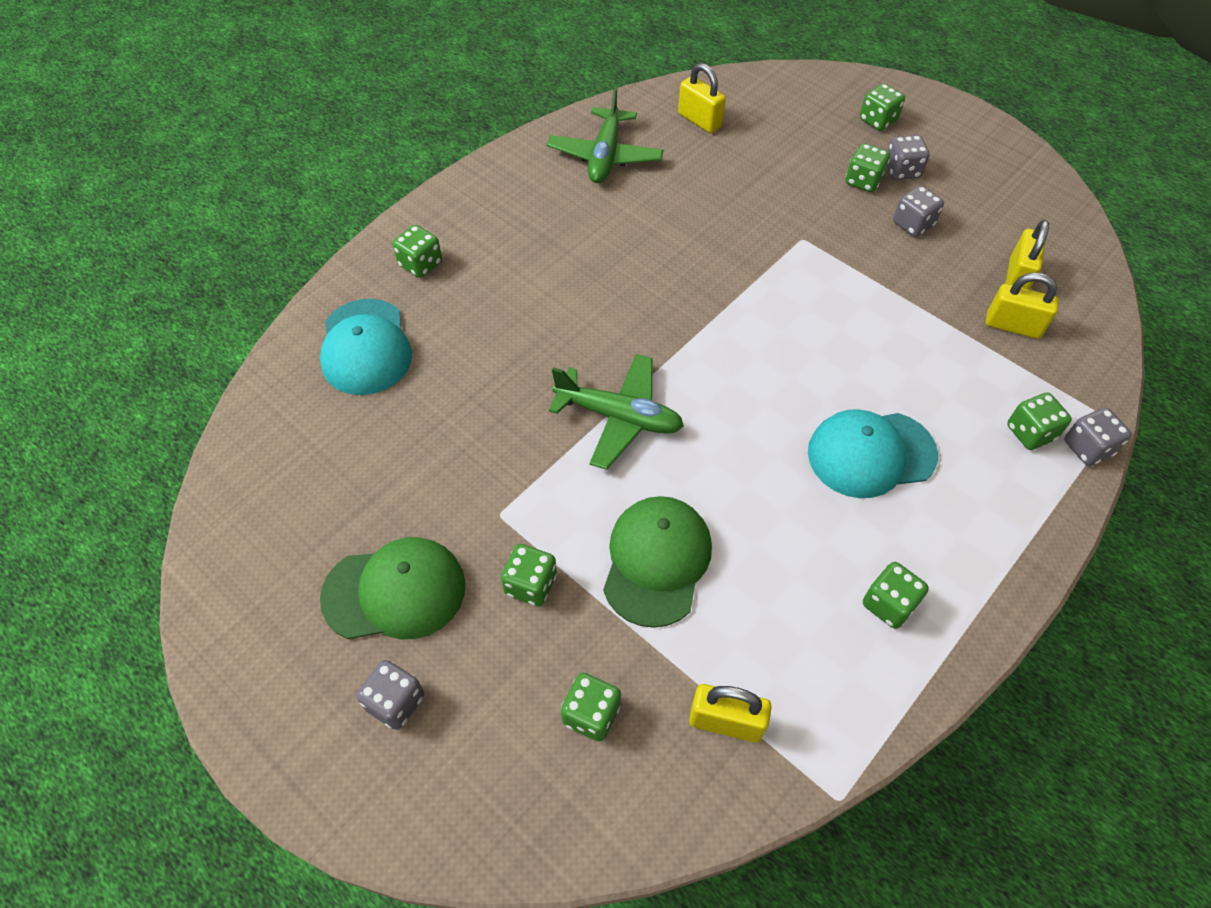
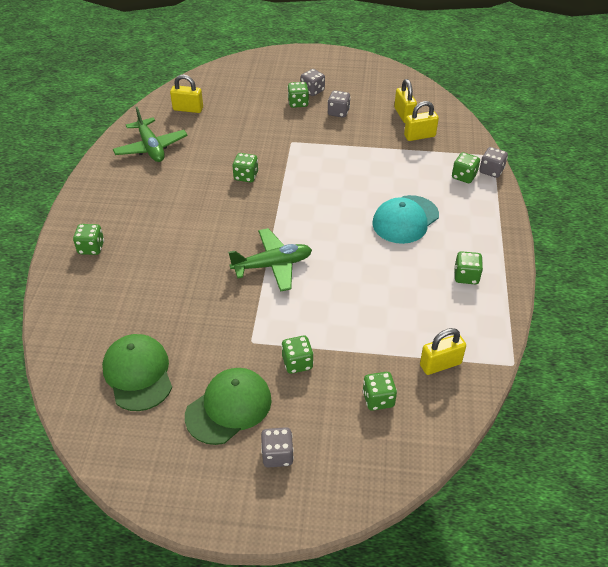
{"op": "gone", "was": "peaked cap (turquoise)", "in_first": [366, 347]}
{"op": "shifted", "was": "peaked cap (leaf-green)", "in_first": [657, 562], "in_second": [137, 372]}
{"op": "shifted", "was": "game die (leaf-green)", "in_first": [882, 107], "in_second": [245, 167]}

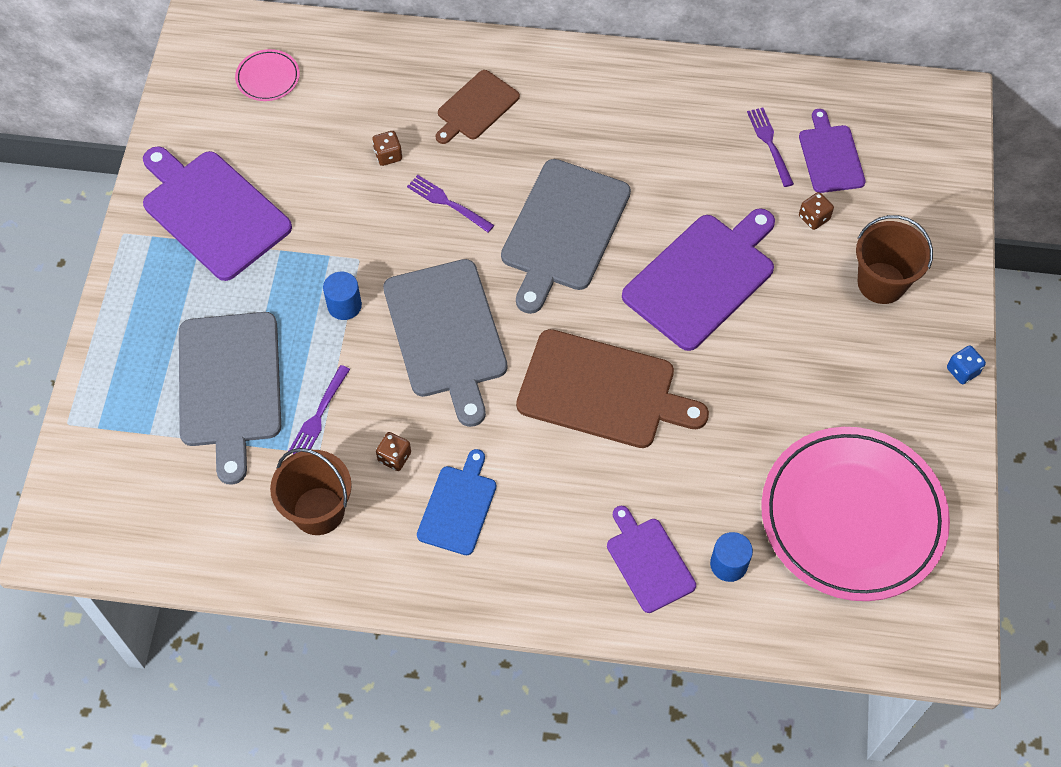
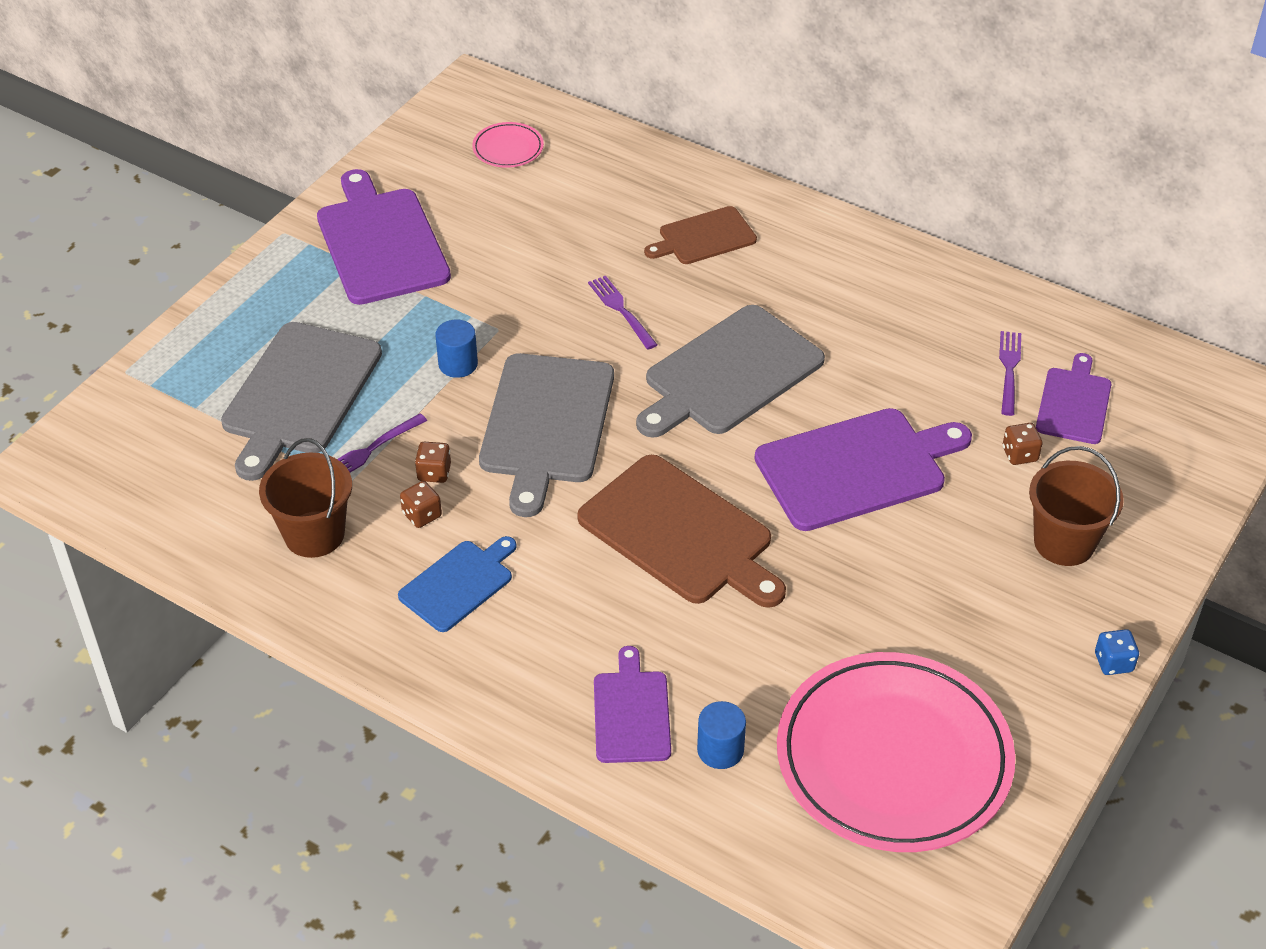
{"op": "shifted", "was": "game die (dark brown)", "in_first": [387, 148], "in_second": [433, 462]}

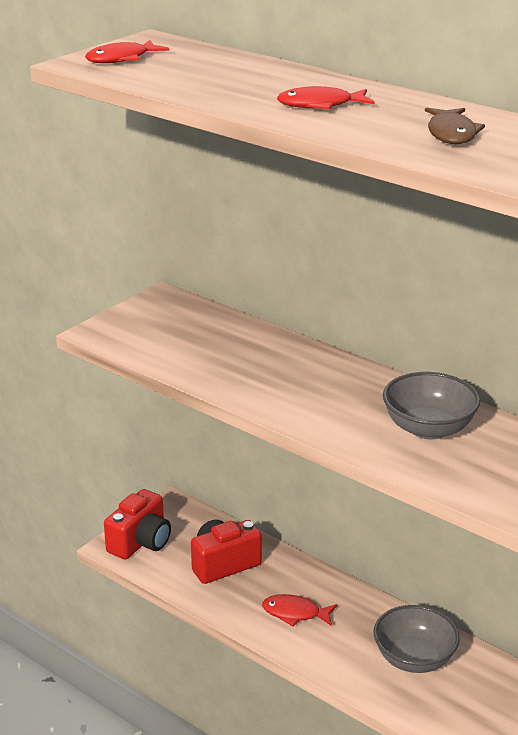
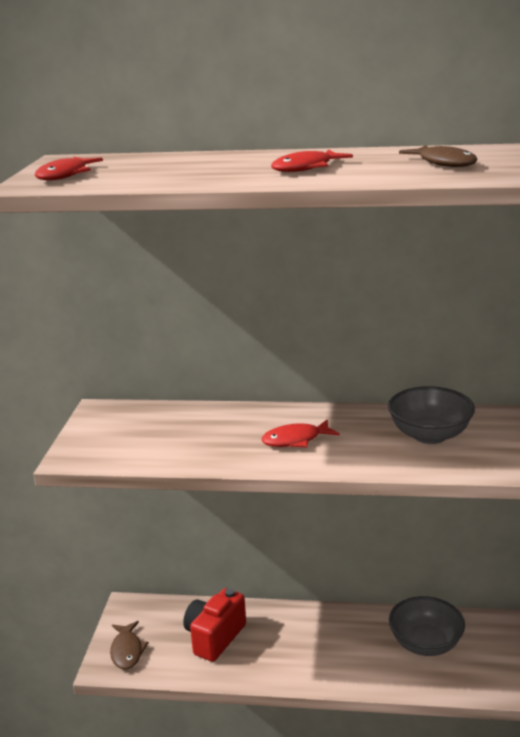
{"op": "swapped", "was": "photo camera (crimson)", "now": "toy fish (dark brown)", "in_first": [137, 524], "in_second": [129, 645]}
{"op": "shifted", "was": "toy fish (crimson)", "in_first": [299, 610], "in_second": [300, 433]}

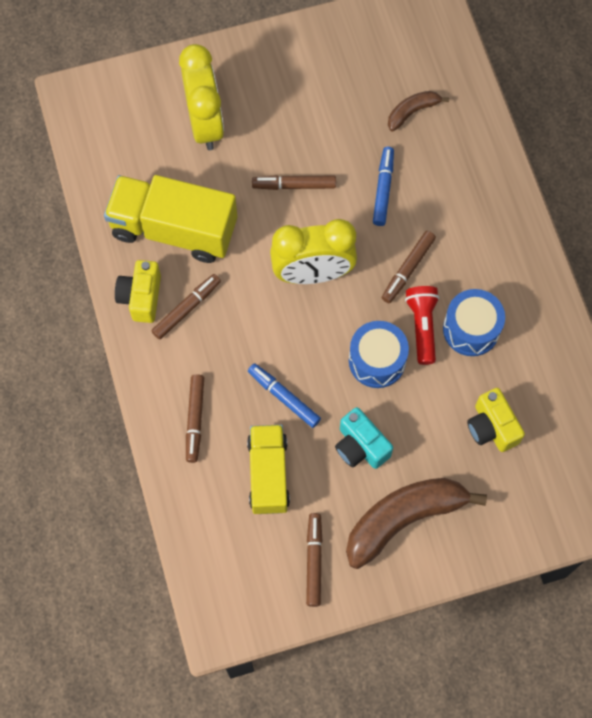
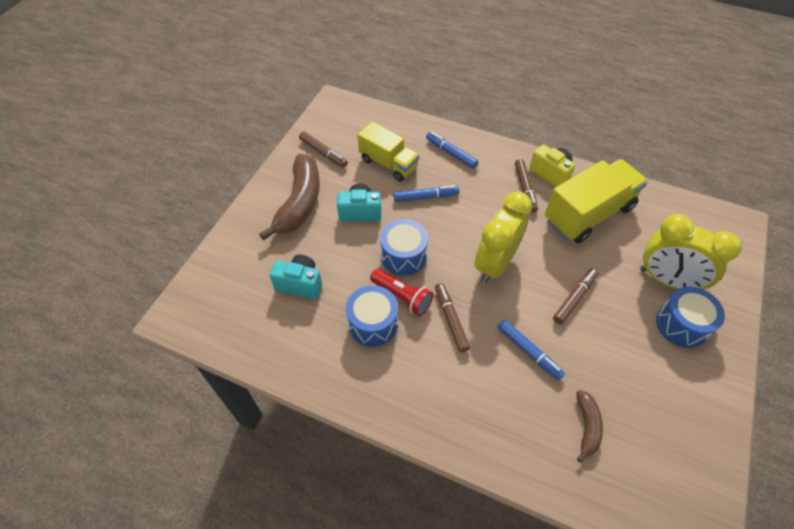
{"op": "repainted", "was": "marker pen (dark brown)", "now": "marker pen (cobalt)", "in_first": [195, 418], "in_second": [452, 150]}
{"op": "repainted", "was": "photo camera (bright yellow)", "now": "photo camera (turquoise)", "in_first": [496, 420], "in_second": [296, 276]}
{"op": "new", "now": "snare drum (cobalt)", "in_second": [690, 317]}

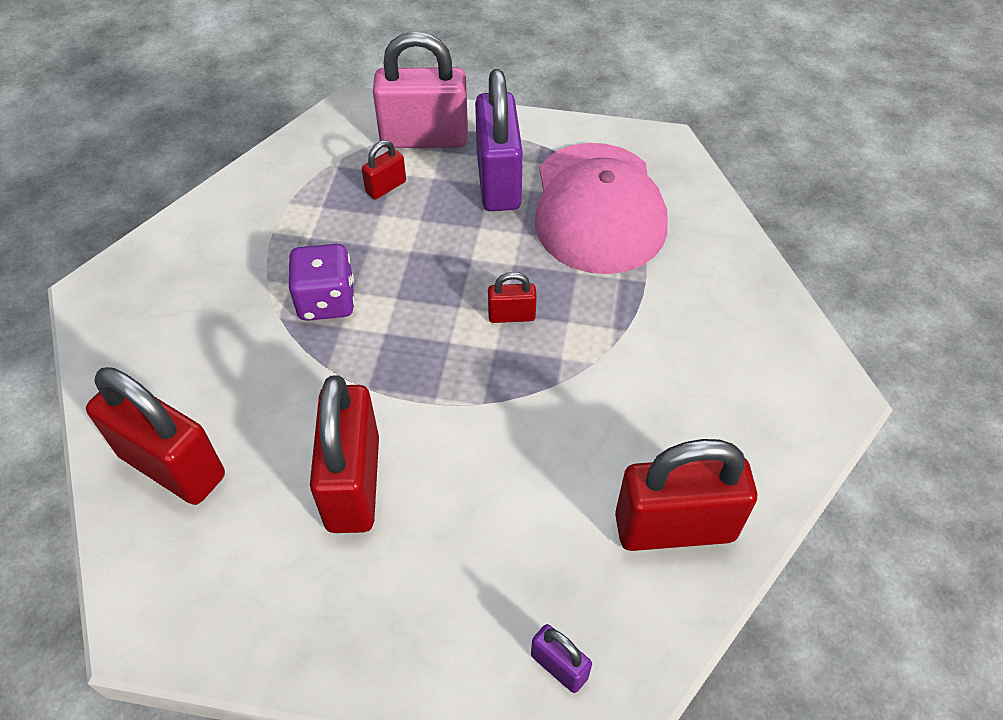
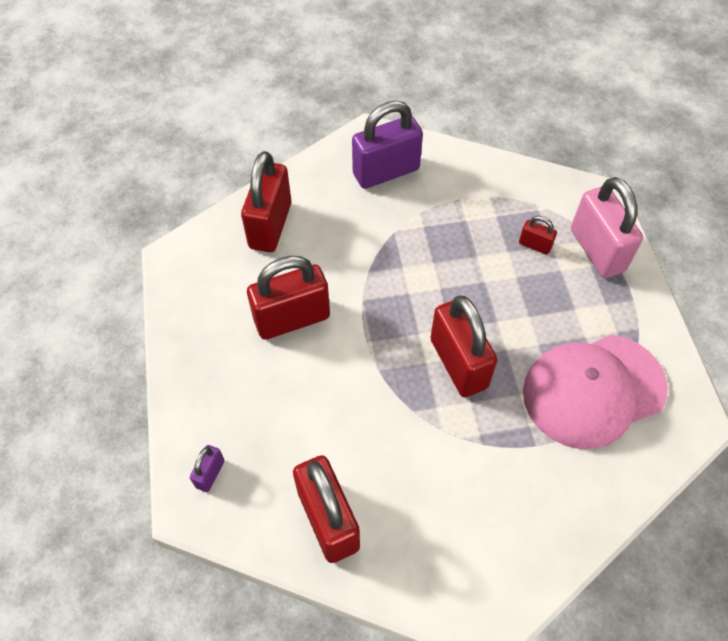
{"op": "gone", "was": "game die (violet)", "in_first": [321, 282]}
{"op": "shifted", "was": "small lock (violet)", "in_first": [499, 140], "in_second": [387, 145]}
{"op": "scaled", "was": "small lock (crimson)", "in_first": [512, 297], "in_second": [463, 346], "ratio": 2.17}

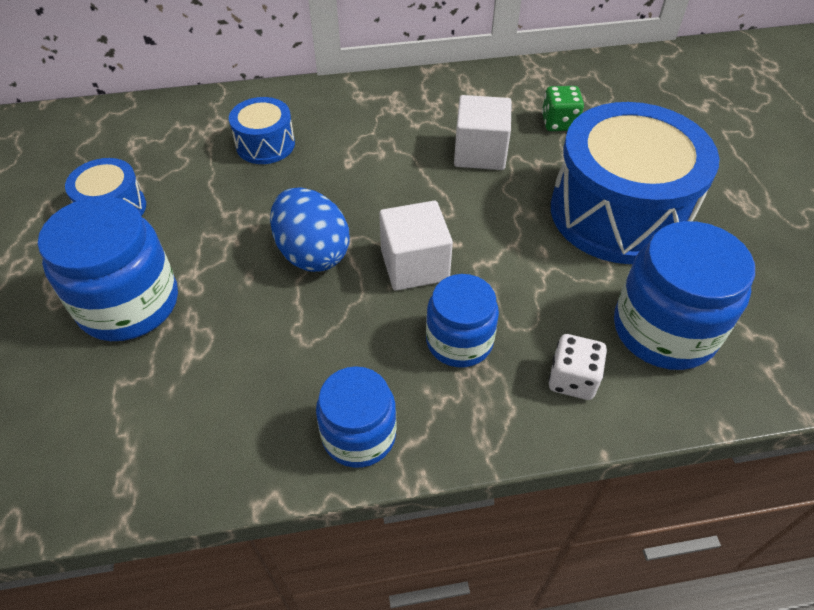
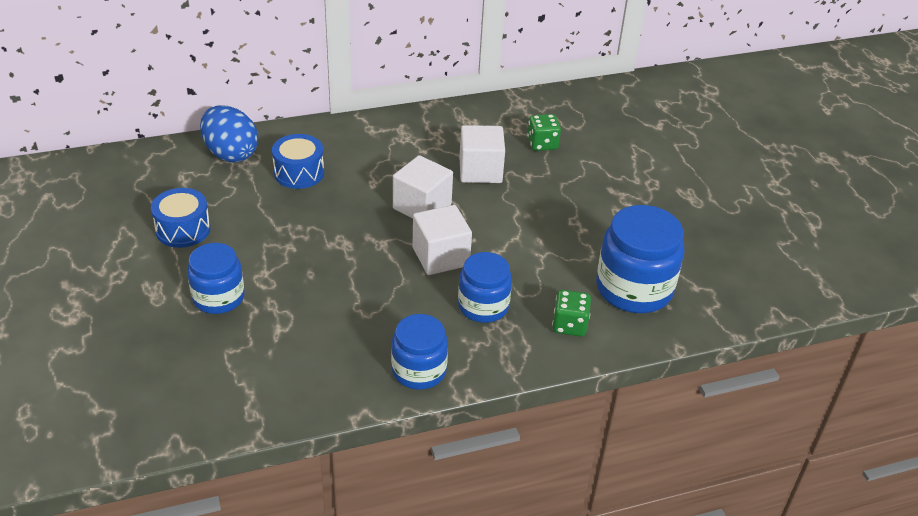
{"op": "scaled", "was": "jam jar (cobalt)", "in_first": [108, 268], "in_second": [216, 278], "ratio": 0.64}
{"op": "shifted", "was": "egg (cobalt)", "in_first": [310, 229], "in_second": [229, 134]}
{"op": "repainted", "was": "game die (white)", "now": "game die (leaf-green)", "in_first": [577, 367], "in_second": [571, 313]}
{"op": "gone", "was": "snare drum (cobalt)", "in_first": [635, 183]}
{"op": "new", "now": "solid cube (white)", "in_second": [423, 187]}

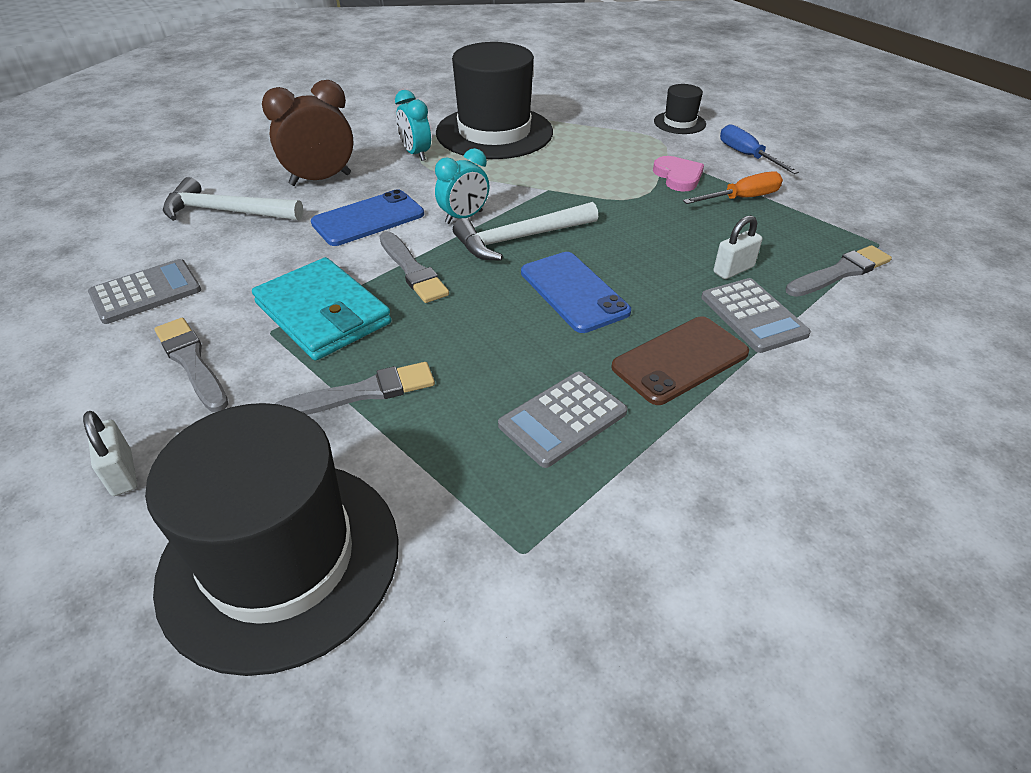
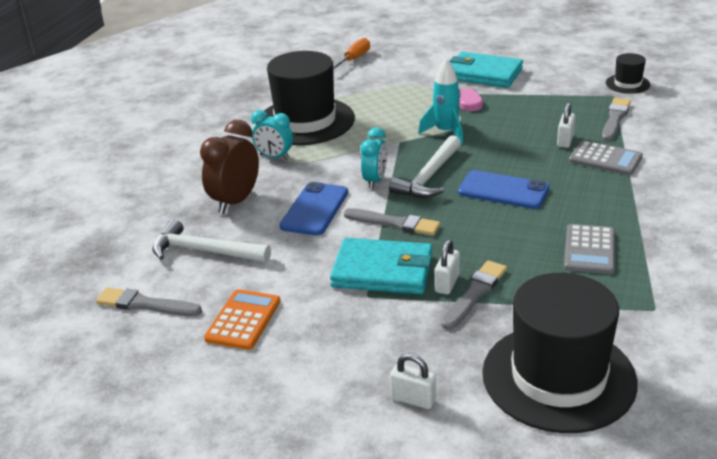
{"op": "repainted", "was": "calculator (gray)", "now": "calculator (orange-coloured)", "in_first": [144, 291], "in_second": [242, 319]}
{"op": "shifted", "was": "brush (gray)", "in_first": [191, 365], "in_second": [149, 302]}
{"op": "rotated", "was": "claw hammer (white)", "in_first": [233, 199], "in_second": [211, 240], "clockwise": 45}
{"op": "gone", "was": "mobile phone (dark brown)", "in_first": [680, 360]}
{"op": "shifted", "was": "hat (black)", "in_first": [680, 109], "in_second": [628, 73]}
{"op": "shifted", "was": "hand screwdriver (orange-coloured)", "in_first": [733, 187], "in_second": [351, 54]}
{"op": "swapped", "was": "hand screwdriver (cobalt)", "now": "billfold (turquoise)", "in_first": [759, 149], "in_second": [486, 70]}
{"op": "new", "now": "rocket (turquoise)", "in_second": [440, 101]}
{"op": "new", "now": "small lock (white)", "in_second": [447, 267]}

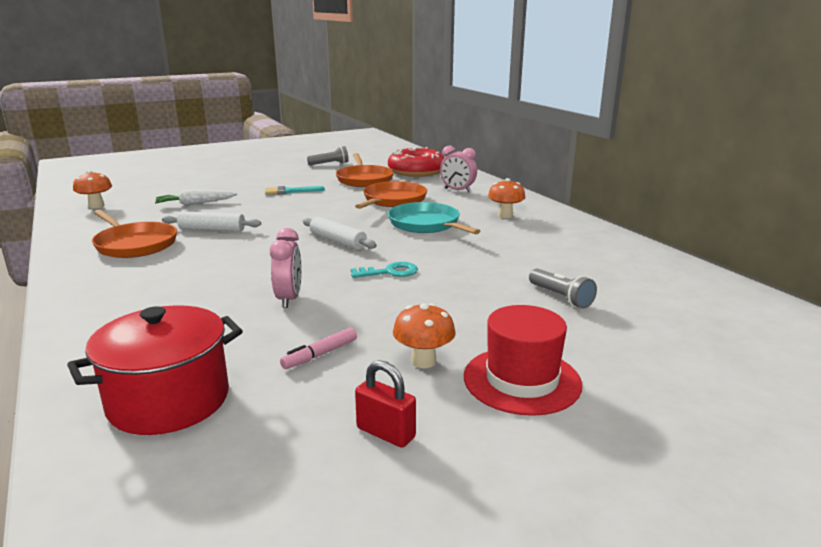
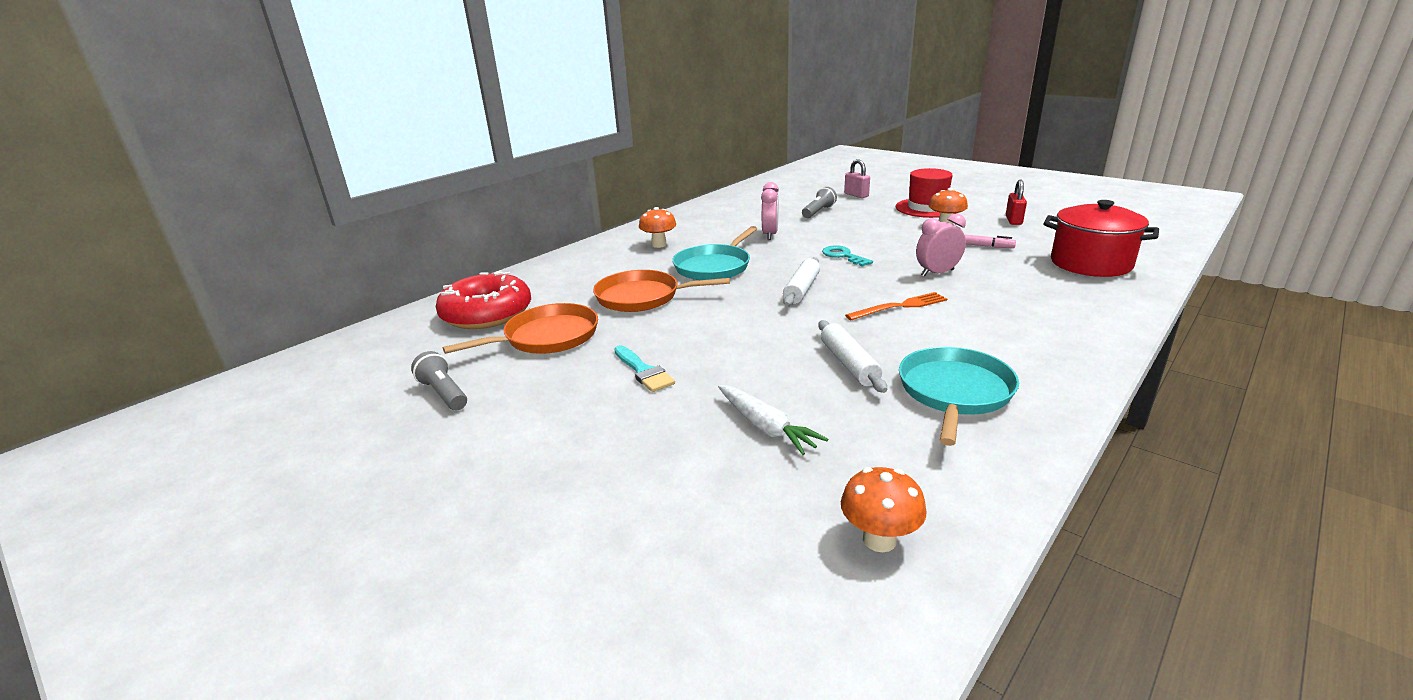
{"op": "repainted", "was": "pan (orange-coloured)", "now": "pan (turquoise)", "in_first": [134, 234], "in_second": [959, 396]}
{"op": "shifted", "was": "clock (rose-pink)", "in_first": [458, 169], "in_second": [770, 211]}
{"op": "new", "now": "small lock (rose-pink)", "in_second": [857, 178]}
{"op": "new", "now": "dinner fork (orange-coloured)", "in_second": [896, 306]}

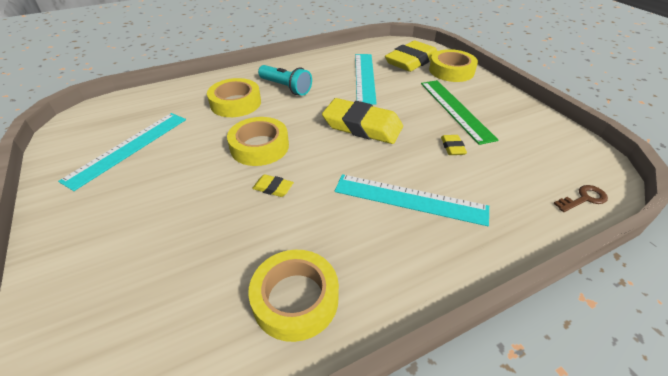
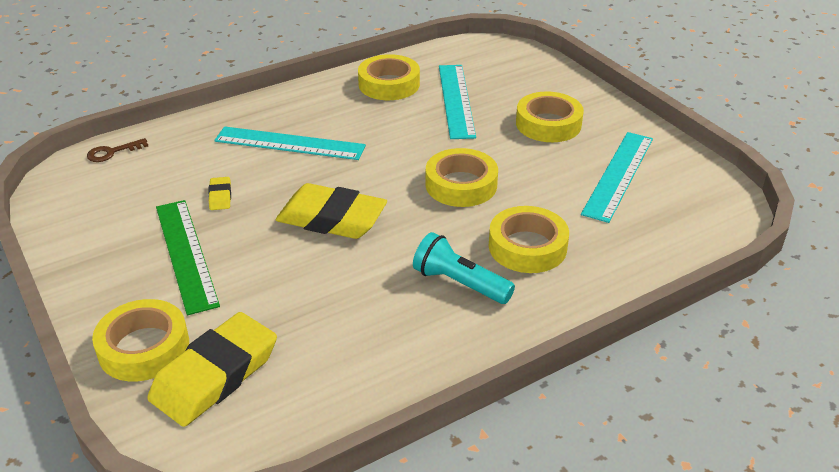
{"op": "gone", "was": "pencil eraser (bright yellow)", "in_first": [273, 185]}
{"op": "shifted", "was": "measuring stick (turquoise)", "in_first": [366, 79], "in_second": [457, 102]}
{"op": "new", "now": "tape (bright yellow)", "in_second": [550, 116]}

